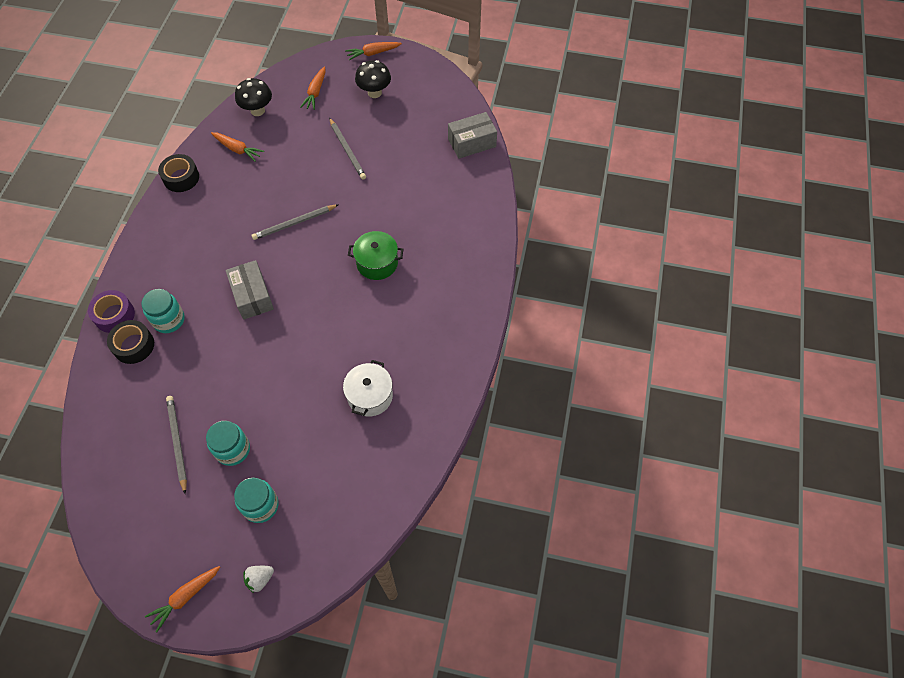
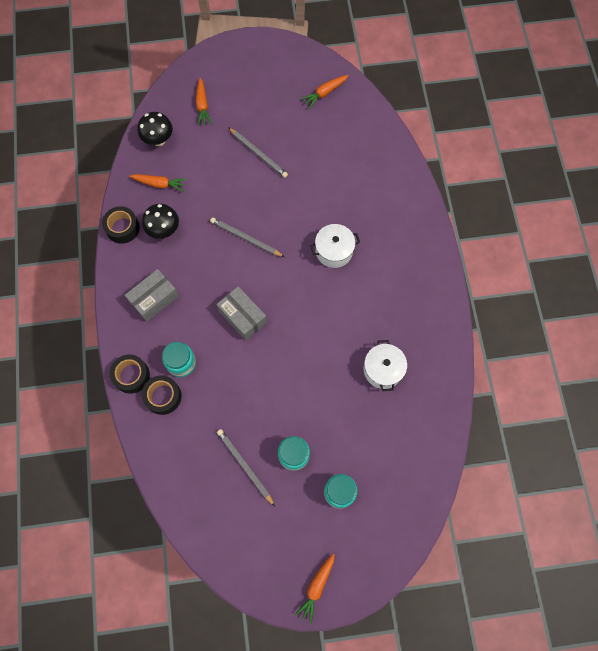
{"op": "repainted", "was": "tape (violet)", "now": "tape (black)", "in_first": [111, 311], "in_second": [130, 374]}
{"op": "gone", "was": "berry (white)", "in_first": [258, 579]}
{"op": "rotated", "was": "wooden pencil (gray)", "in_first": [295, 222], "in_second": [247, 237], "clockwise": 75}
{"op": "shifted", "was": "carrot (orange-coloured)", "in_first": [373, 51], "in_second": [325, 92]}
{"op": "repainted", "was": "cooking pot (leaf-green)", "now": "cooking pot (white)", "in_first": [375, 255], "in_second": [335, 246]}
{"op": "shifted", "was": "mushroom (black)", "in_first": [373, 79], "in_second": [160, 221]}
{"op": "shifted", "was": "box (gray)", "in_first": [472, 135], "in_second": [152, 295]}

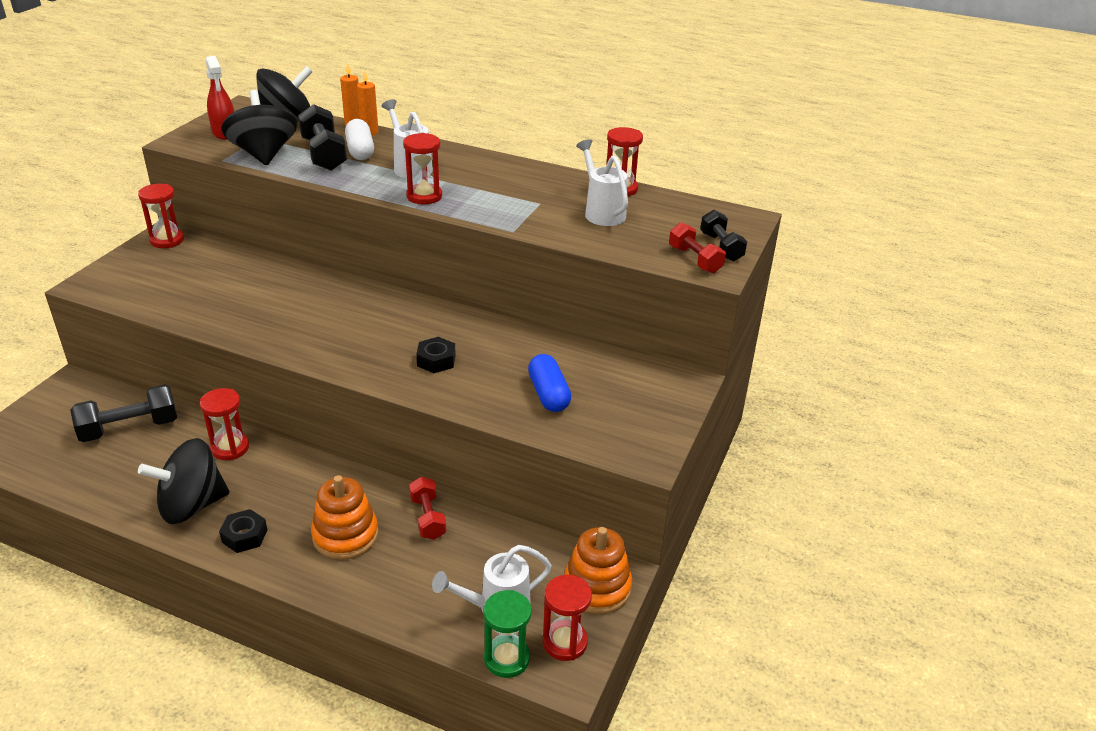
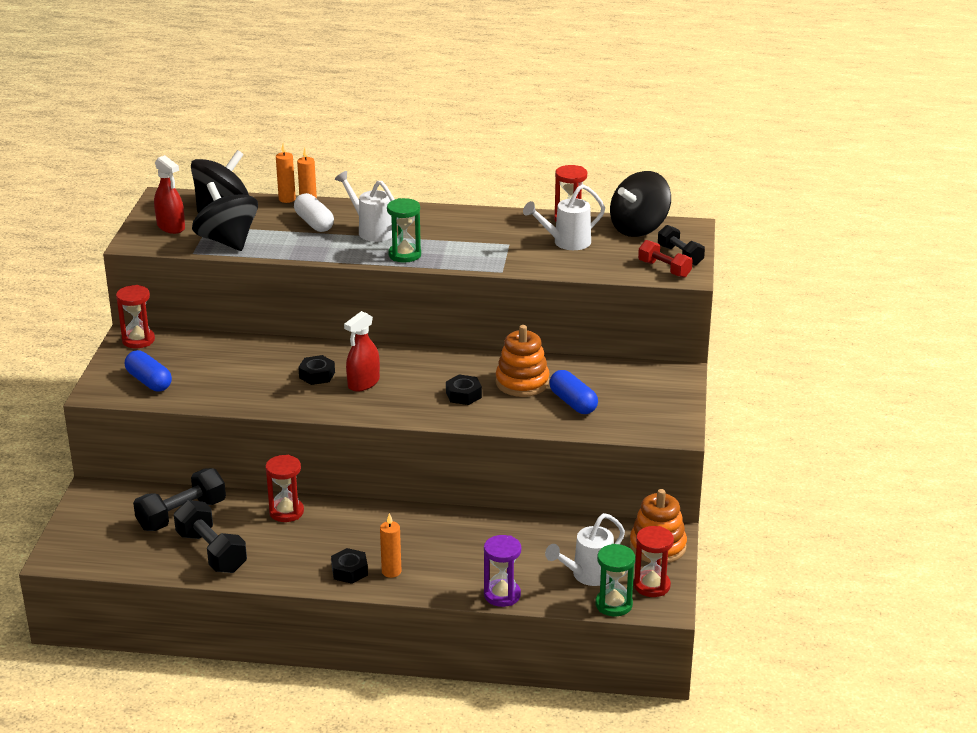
{"op": "shifted", "was": "toy top (black)", "in_first": [183, 481], "in_second": [640, 204]}
{"op": "shifted", "was": "hand weight (black)", "in_first": [322, 137], "in_second": [210, 536]}
{"op": "shifted", "was": "ring stacker (orange-coloured)", "in_first": [344, 517], "in_second": [522, 361]}
{"op": "repainted", "was": "sand timer (crimson)", "now": "sand timer (leaf-green)", "in_first": [422, 169], "in_second": [404, 230]}
{"op": "gone", "was": "hand weight (crimson)", "in_first": [427, 508]}
{"op": "rotated", "was": "watering can (white)", "in_first": [602, 182], "in_second": [564, 217], "clockwise": -75}
{"op": "new", "now": "pill (cobalt)", "in_second": [148, 371]}
{"op": "new", "now": "nut (black)", "in_second": [316, 370]}
{"op": "new", "now": "spray bottle (crimson)", "in_second": [362, 351]}
{"op": "new", "now": "wax candle (orange-coloured)", "in_second": [390, 545]}
{"op": "new", "now": "sand timer (violet)", "in_second": [502, 571]}

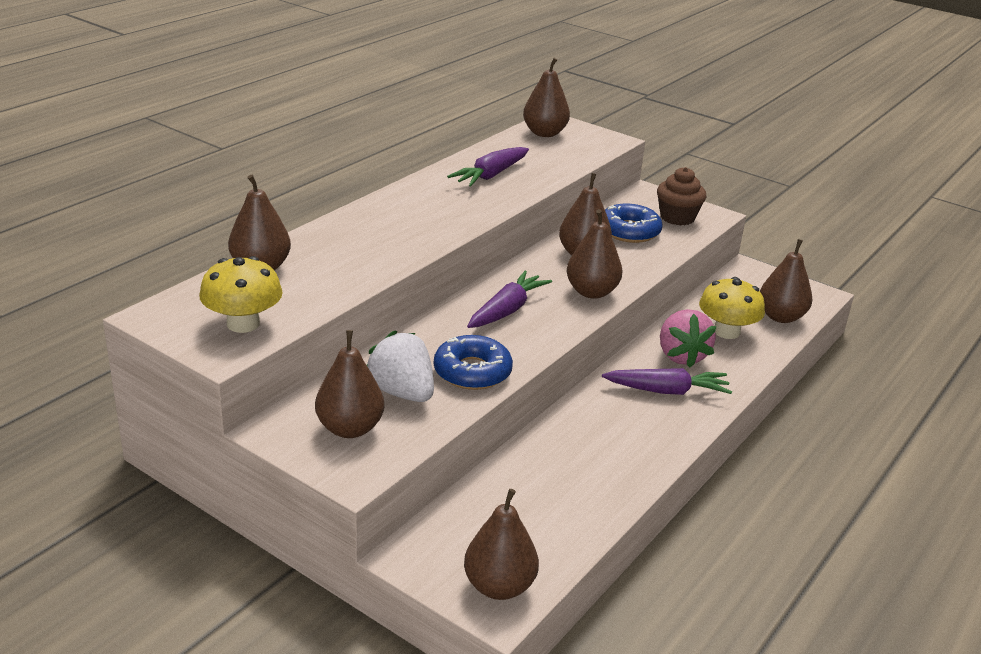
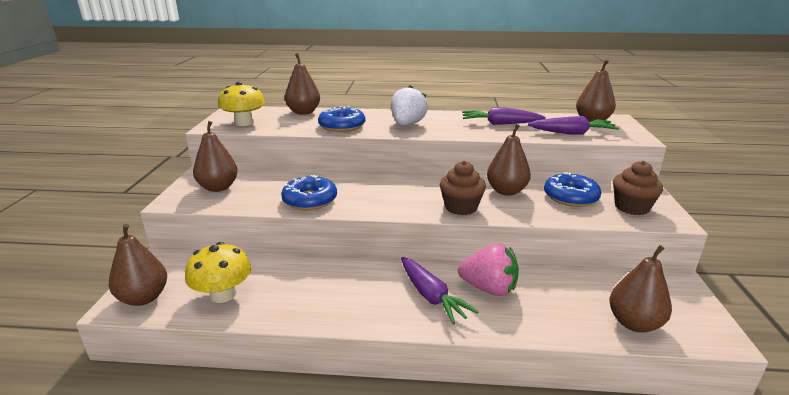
{"op": "shifted", "was": "berry (white)", "in_first": [400, 366], "in_second": [409, 105]}
{"op": "shifted", "was": "carrot (violet)", "in_first": [509, 299], "in_second": [573, 125]}
{"op": "swapped", "was": "toy pear (dark brown)", "now": "cupcake (dark brown)", "in_first": [595, 254], "in_second": [463, 188]}
{"op": "rotated", "was": "berry (rose-pink)", "in_first": [688, 338], "in_second": [488, 270], "clockwise": -120}
{"op": "shifted", "was": "mushroom (bright yellow)", "in_first": [732, 308], "in_second": [218, 272]}
{"op": "new", "now": "glazed donut (cobalt)", "in_second": [341, 119]}

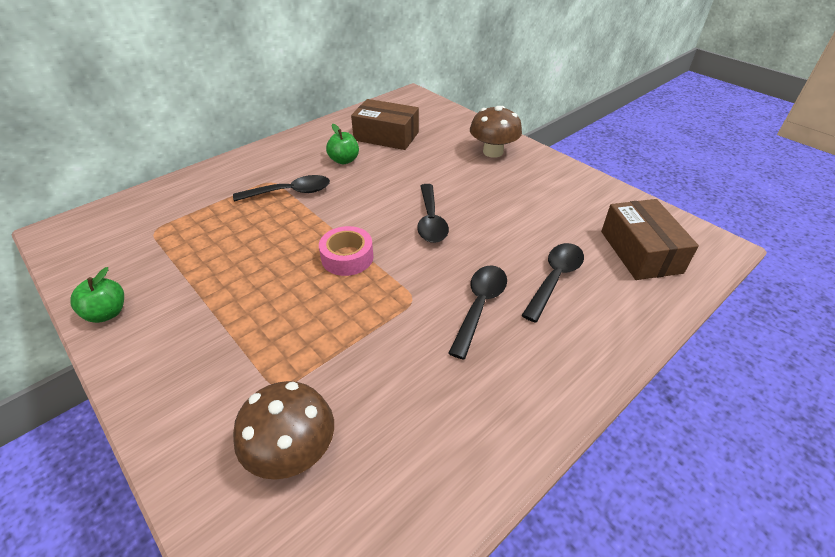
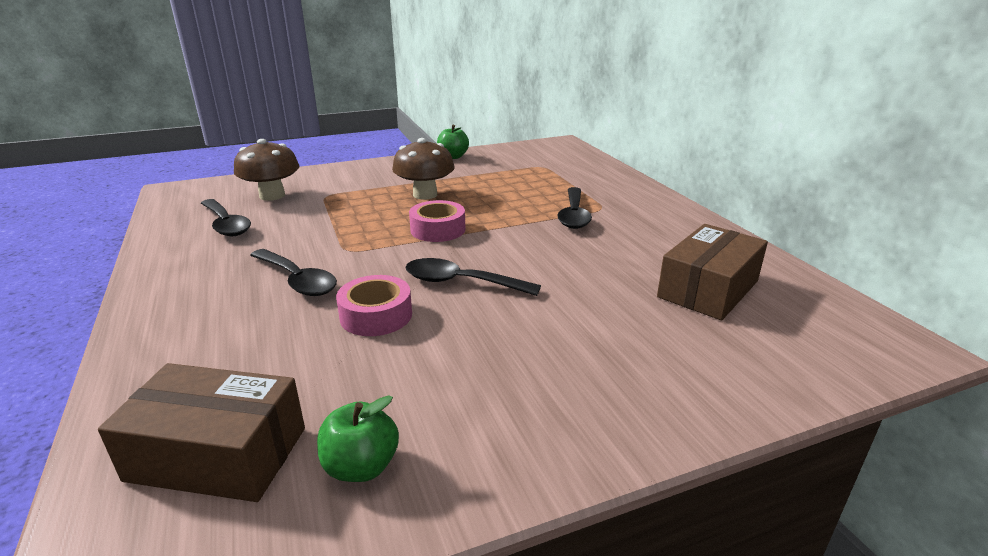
{"op": "shifted", "was": "toy apple (leaf-green)", "in_first": [342, 144], "in_second": [358, 438]}
{"op": "shifted", "was": "mushroom (dark brown)", "in_first": [496, 132], "in_second": [423, 169]}
{"op": "shifted", "was": "spoon (black)", "in_first": [552, 283], "in_second": [225, 217]}
{"op": "new", "now": "tape (rose-pink)", "in_second": [374, 305]}

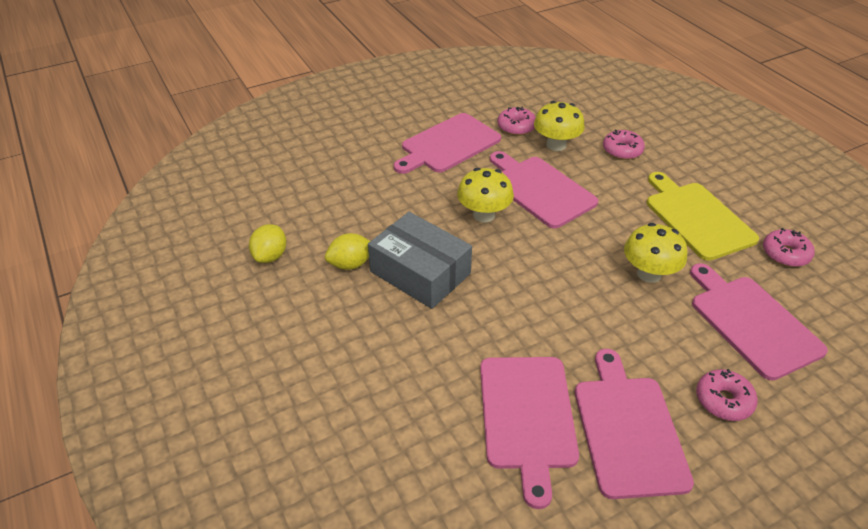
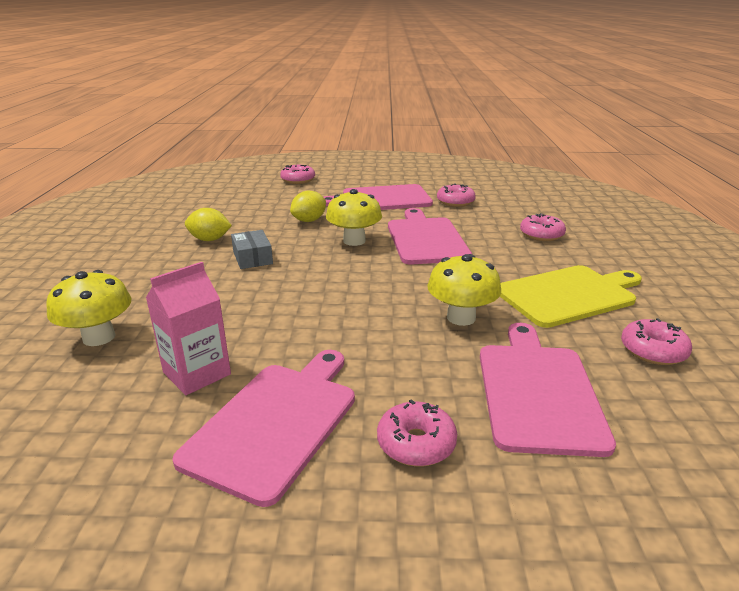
{"op": "shifted", "was": "toy lemon (bright yellow)", "in_first": [268, 243], "in_second": [308, 206]}
{"op": "scaled", "was": "box (gray)", "in_first": [420, 260], "in_second": [252, 249], "ratio": 0.53}
{"op": "swapped", "was": "bread board (rose-pink)", "now": "carton (rose-pink)", "in_first": [529, 433], "in_second": [188, 328]}
{"op": "shifted", "was": "mushroom (bright yellow)", "in_first": [559, 126], "in_second": [88, 308]}
{"op": "rotated", "was": "bread board (bright yellow)", "in_first": [703, 216], "in_second": [571, 296], "clockwise": 60}
{"op": "new", "now": "glazed donut (rose-pink)", "in_second": [297, 174]}

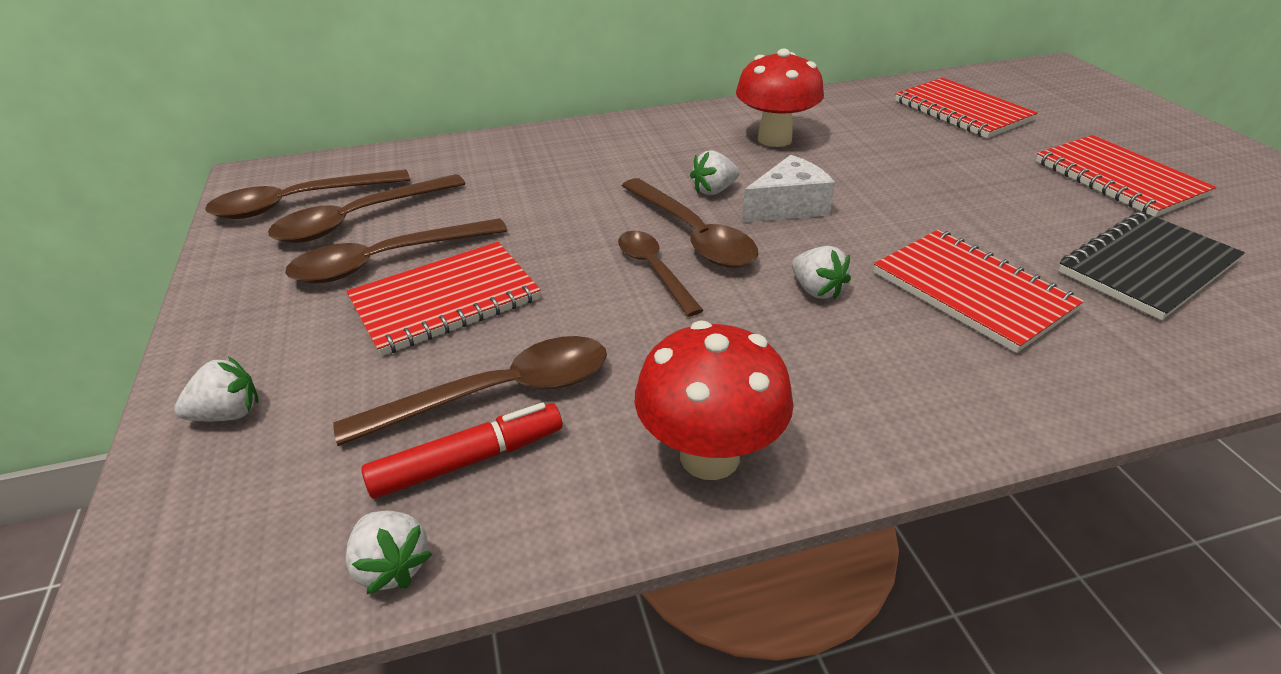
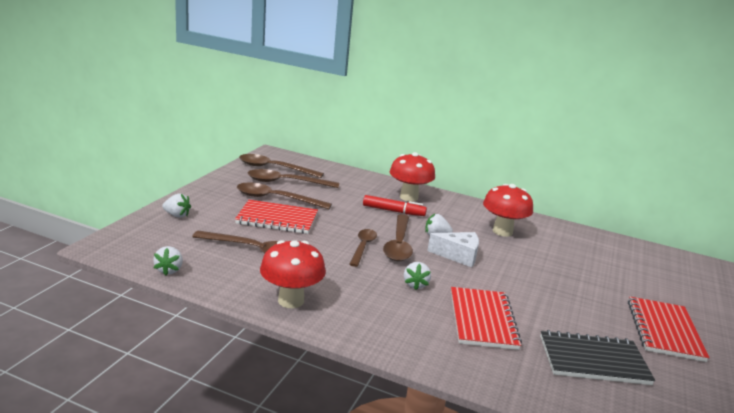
{"op": "shifted", "was": "marker pen (crimson)", "in_first": [461, 450], "in_second": [395, 205]}
{"op": "gone", "was": "exercise book (crimson)", "in_first": [966, 108]}
{"op": "new", "now": "mushroom (crimson)", "in_second": [412, 177]}

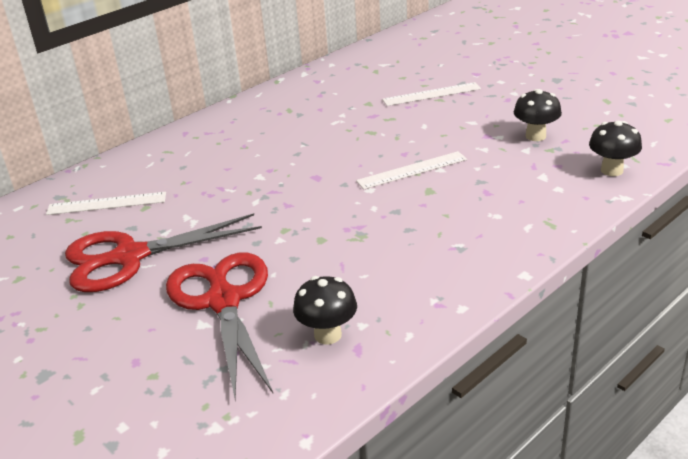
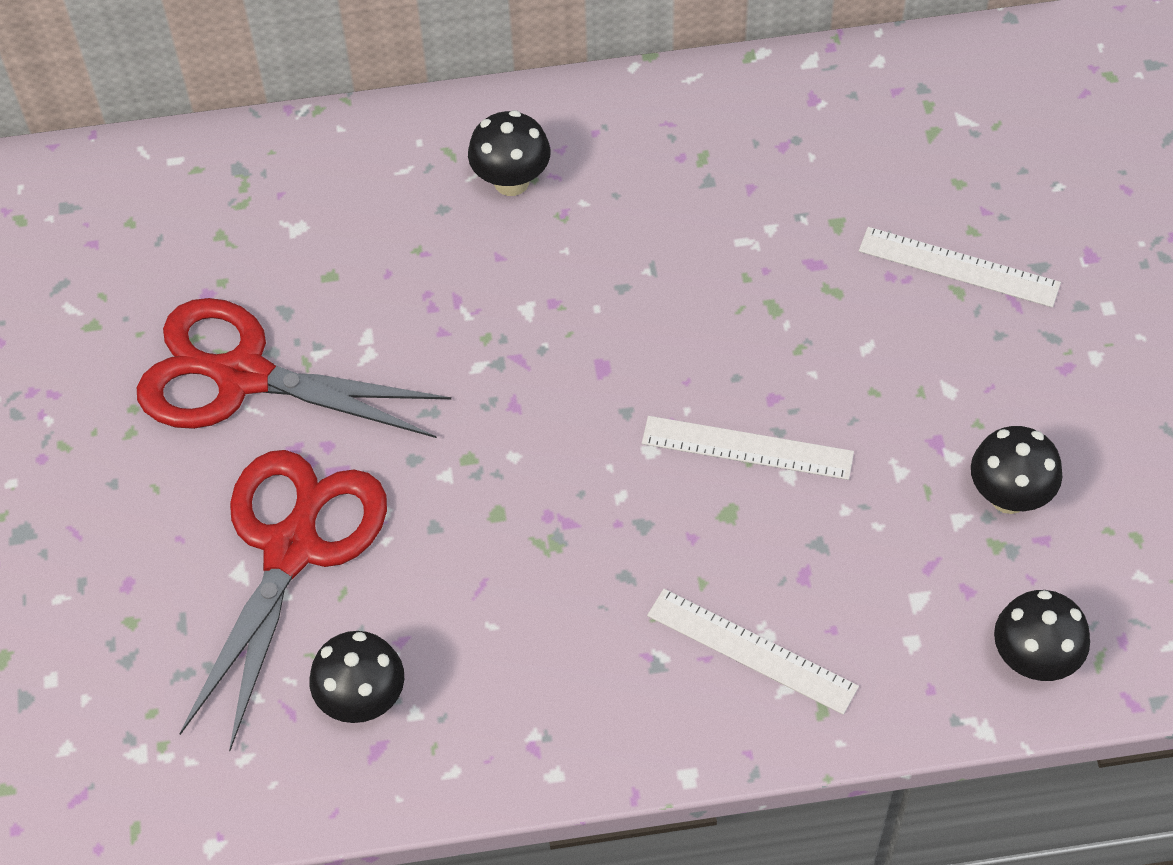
{"op": "shifted", "was": "measuring stick (white)", "in_first": [106, 203], "in_second": [753, 652]}
{"op": "new", "now": "mushroom (black)", "in_second": [509, 153]}

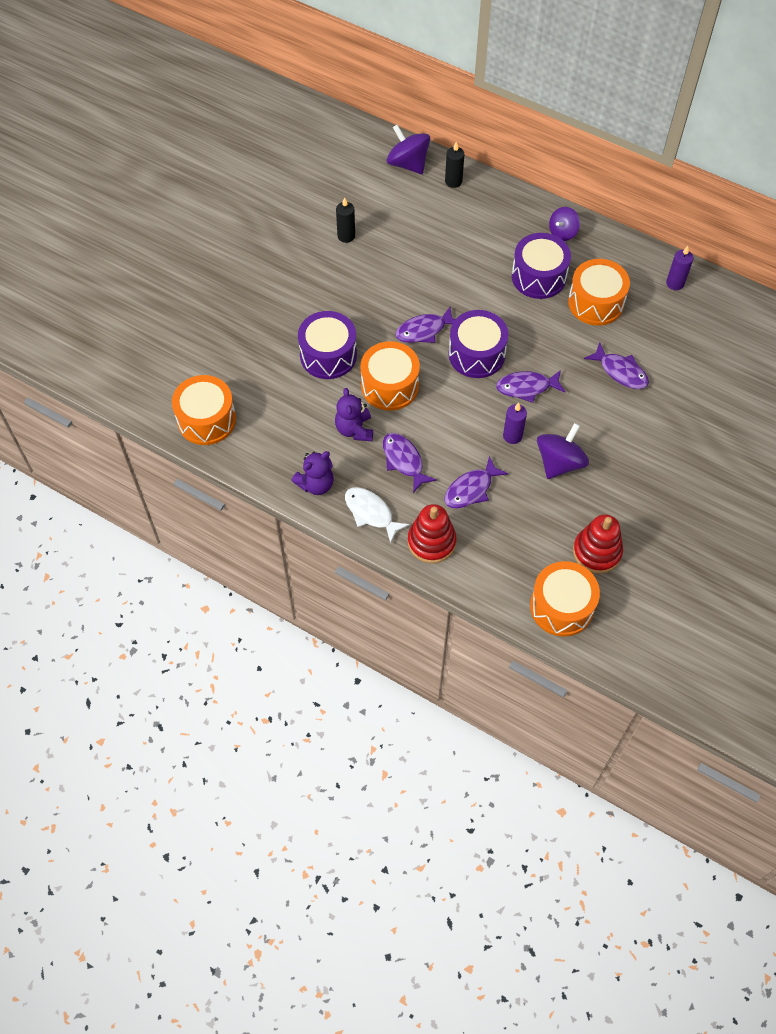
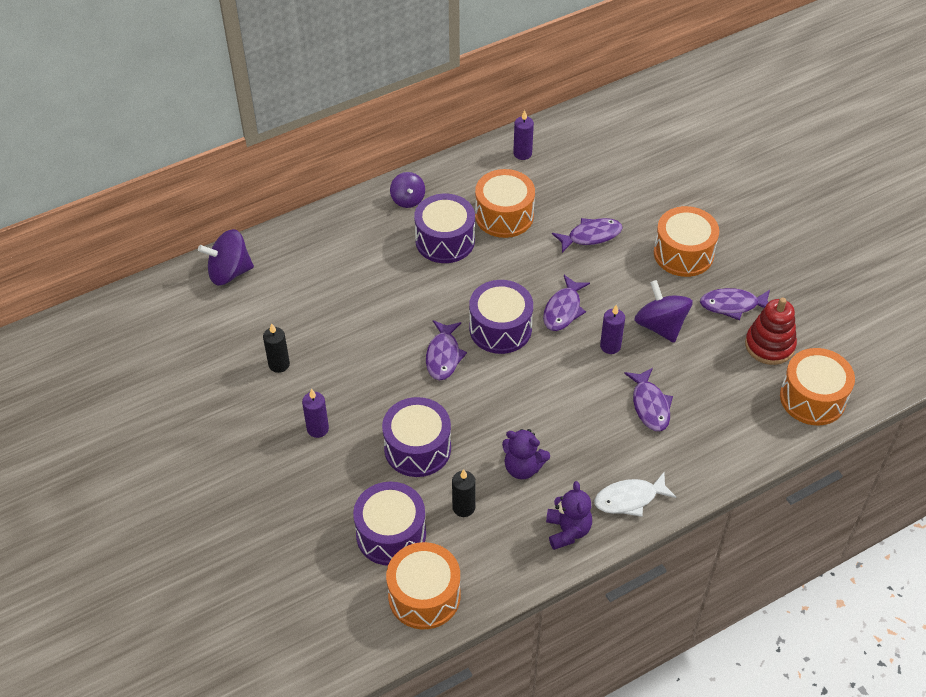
{"op": "shifted", "was": "snare drum (orange-coloured)", "in_first": [390, 376], "in_second": [686, 241]}
{"op": "shifted", "was": "toy fish (violet)", "in_first": [410, 463], "in_second": [735, 304]}
{"op": "gone", "was": "ring stacker (crimson)", "in_first": [432, 533]}
{"op": "shifted", "was": "wax candle (black)", "in_first": [454, 165], "in_second": [464, 493]}
{"op": "new", "now": "wax candle (violet)", "in_second": [315, 413]}
{"op": "new", "now": "snare drum (violet)", "in_second": [389, 524]}

